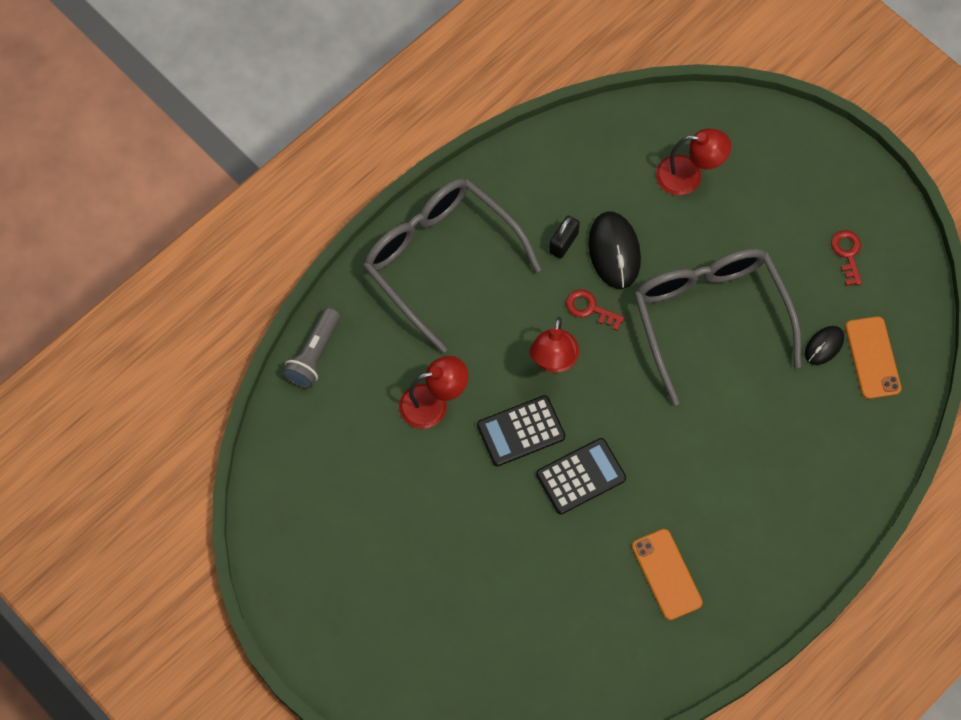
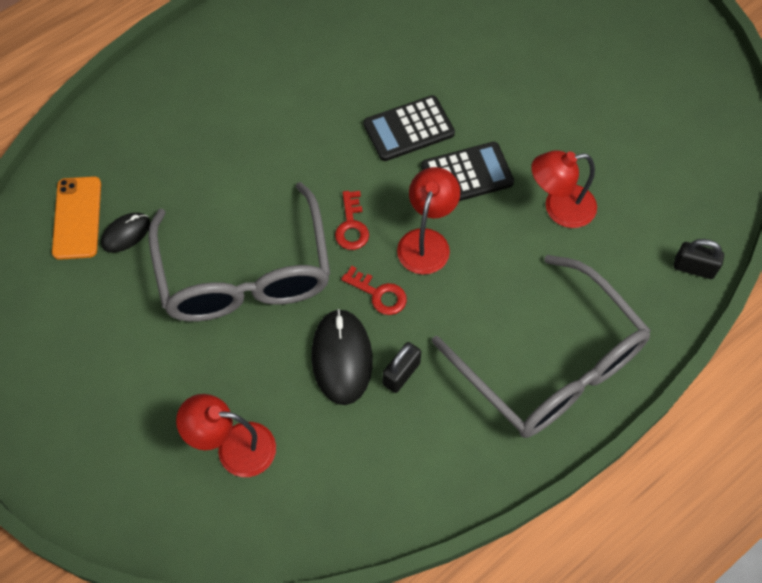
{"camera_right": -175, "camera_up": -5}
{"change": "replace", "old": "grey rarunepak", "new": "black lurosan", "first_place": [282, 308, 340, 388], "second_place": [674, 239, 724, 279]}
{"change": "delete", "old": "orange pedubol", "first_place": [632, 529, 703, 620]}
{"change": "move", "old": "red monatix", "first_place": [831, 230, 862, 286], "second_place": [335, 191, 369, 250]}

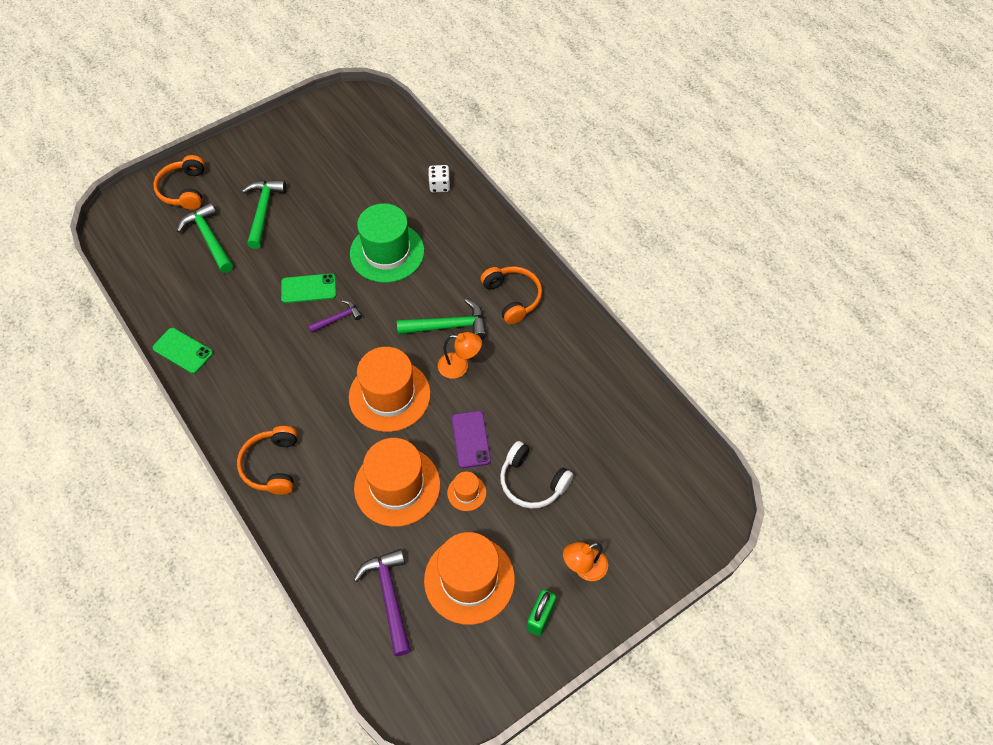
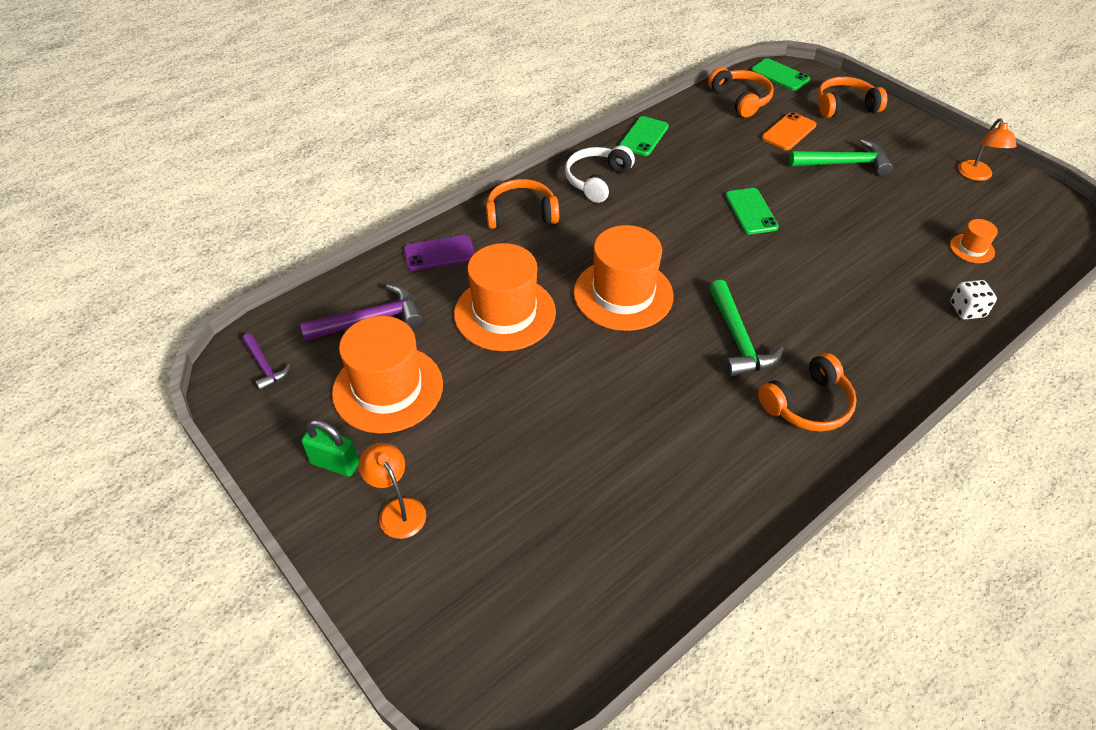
{"camera_right": 85, "camera_up": -10}
{"change": "replace", "old": "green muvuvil", "new": "orange pedubol", "first_place": [177, 203, 233, 273], "second_place": [762, 112, 817, 150]}
{"change": "move", "old": "purple muvuvil", "first_place": [308, 300, 362, 333], "second_place": [242, 333, 291, 391]}
{"change": "delete", "old": "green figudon", "first_place": [350, 203, 425, 283]}
{"change": "move", "old": "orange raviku", "first_place": [438, 332, 482, 379], "second_place": [958, 119, 1017, 181]}
{"change": "move", "old": "orange figudon", "first_place": [447, 472, 486, 511], "second_place": [950, 219, 998, 263]}
{"change": "move", "old": "purple pedubol", "first_place": [452, 411, 491, 468], "second_place": [404, 235, 475, 271]}
{"change": "move", "old": "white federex", "first_place": [500, 441, 573, 509], "second_place": [565, 145, 635, 203]}
{"change": "insert", "new": "orange federex", "second_place": [708, 67, 774, 117]}
{"change": "insert", "new": "green pedubol", "second_place": [751, 58, 810, 91]}

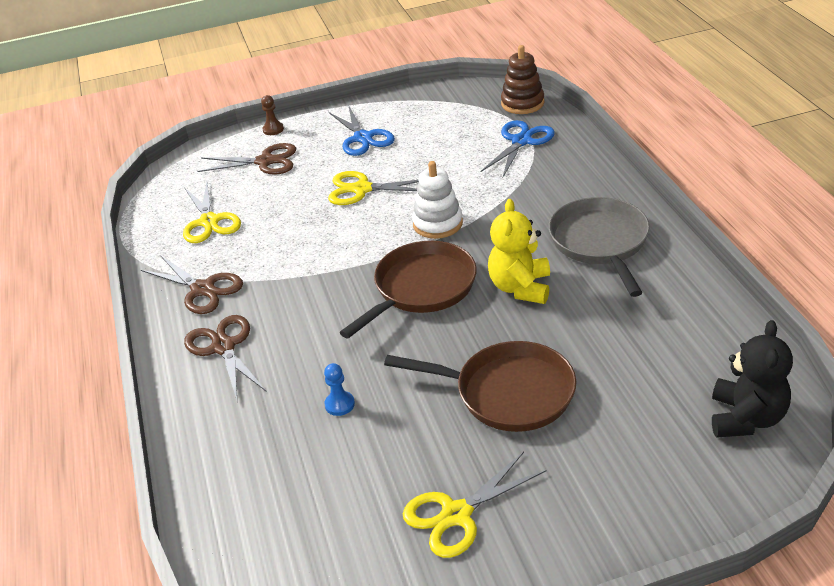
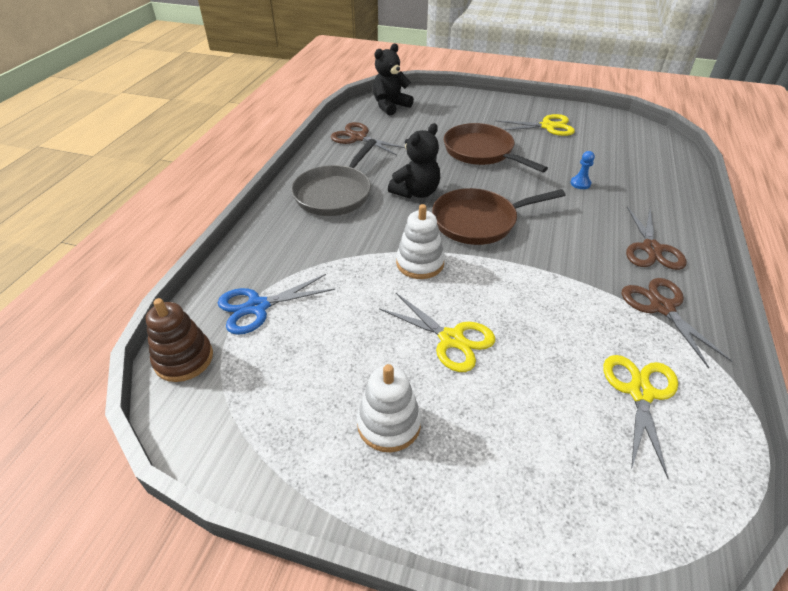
{"camera_right": -150, "camera_up": 5}
{"change": "move", "old": "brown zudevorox", "first_place": [197, 143, 296, 175], "second_place": [330, 122, 405, 155]}
{"change": "delete", "old": "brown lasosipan", "first_place": [261, 95, 284, 135]}
{"change": "replace", "old": "blue zudevorox", "new": "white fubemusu", "first_place": [329, 106, 395, 156], "second_place": [357, 364, 421, 452]}
{"change": "recolor", "old": "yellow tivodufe", "new": "black tivodufe", "first_place": [488, 199, 550, 304], "second_place": [388, 123, 440, 198]}

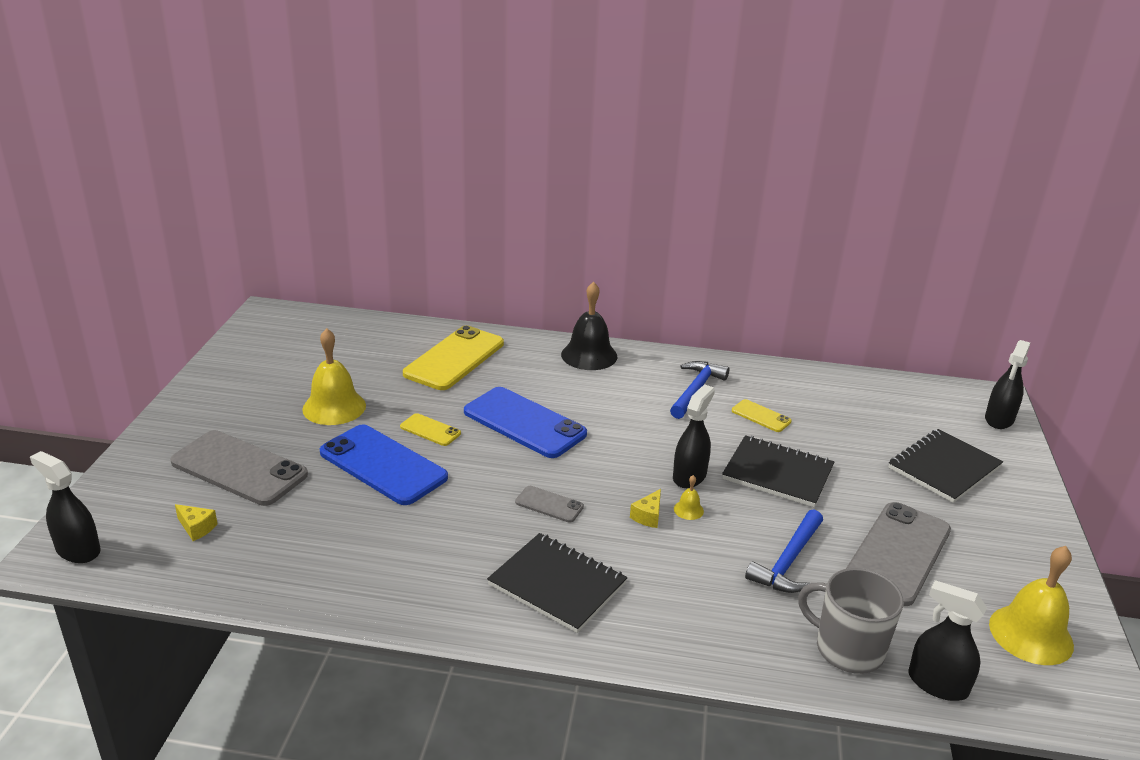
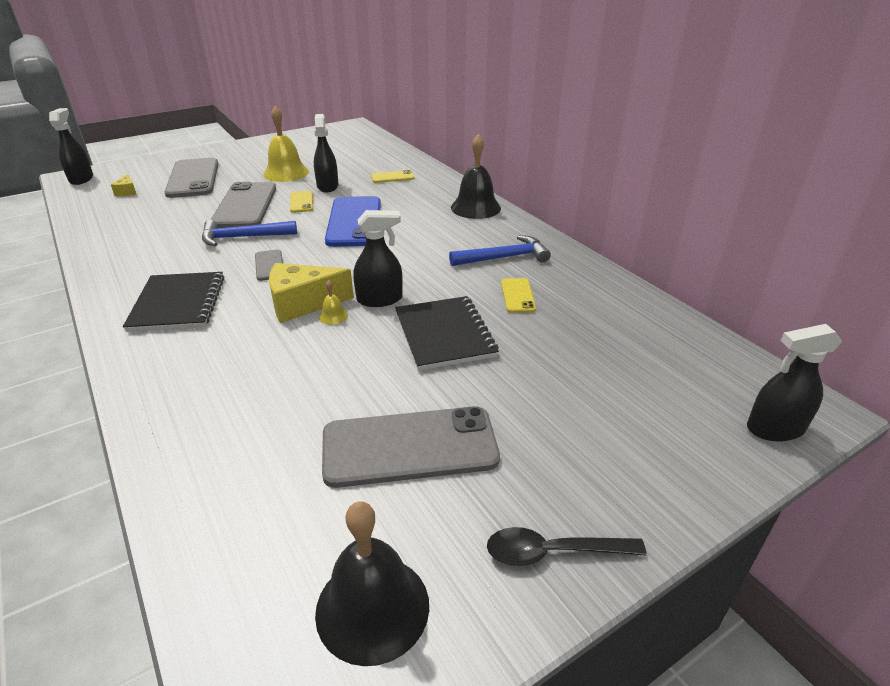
{"camera_right": 50, "camera_up": 5}
{"change": "recolor", "old": "blue pedubol", "new": "grey pedubol", "first_place": [320, 424, 448, 505], "second_place": [211, 182, 276, 228]}
{"change": "resize", "old": "yellow pedubol", "first_place": [403, 325, 504, 390], "second_place": [371, 170, 415, 183], "factor": 0.47}
{"change": "resize", "old": "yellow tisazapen", "first_place": [630, 489, 661, 528], "second_place": [269, 263, 354, 323], "factor": 2.07}
{"change": "move", "old": "blue muvuvil", "first_place": [745, 509, 823, 593], "second_place": [202, 220, 297, 246]}
{"change": "delete", "old": "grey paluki", "first_place": [798, 568, 904, 674]}
{"change": "delete", "old": "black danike", "first_place": [888, 429, 1003, 503]}
{"change": "move", "old": "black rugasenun", "first_place": [908, 580, 987, 701], "second_place": [314, 114, 339, 192]}
{"change": "recolor", "old": "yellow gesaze", "new": "black gesaze", "first_place": [989, 546, 1074, 665], "second_place": [315, 501, 429, 666]}
{"change": "insert", "new": "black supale", "second_place": [487, 527, 646, 566]}

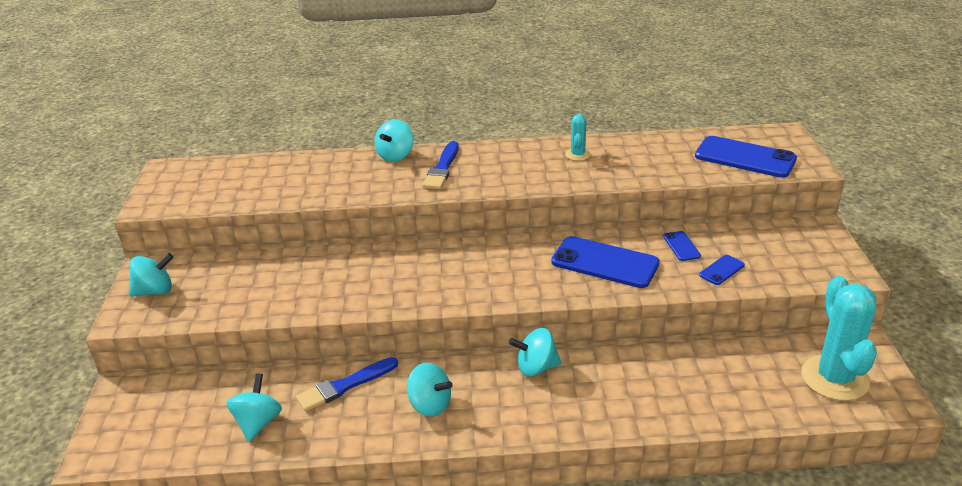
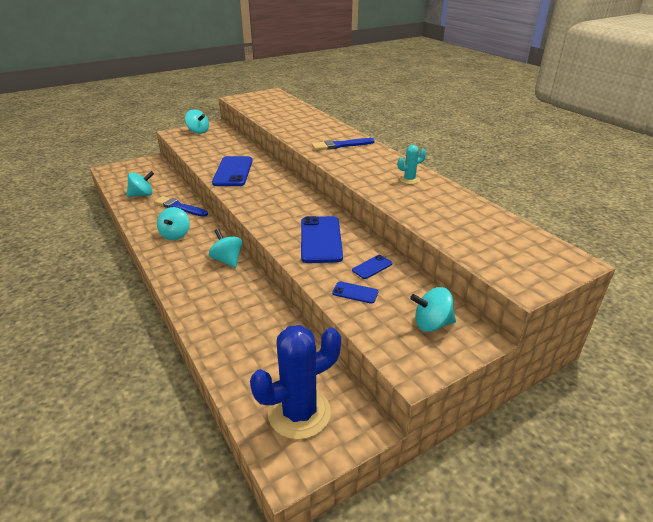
{"camera_right": 60, "camera_up": 0}
{"change": "move", "old": "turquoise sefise", "first_place": [375, 120, 413, 162], "second_place": [410, 287, 456, 332]}
{"change": "move", "old": "blue pedubol", "first_place": [695, 136, 797, 178], "second_place": [212, 156, 253, 186]}
{"change": "recolor", "old": "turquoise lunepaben", "new": "blue lunepaben", "first_place": [801, 276, 877, 401], "second_place": [250, 325, 341, 440]}

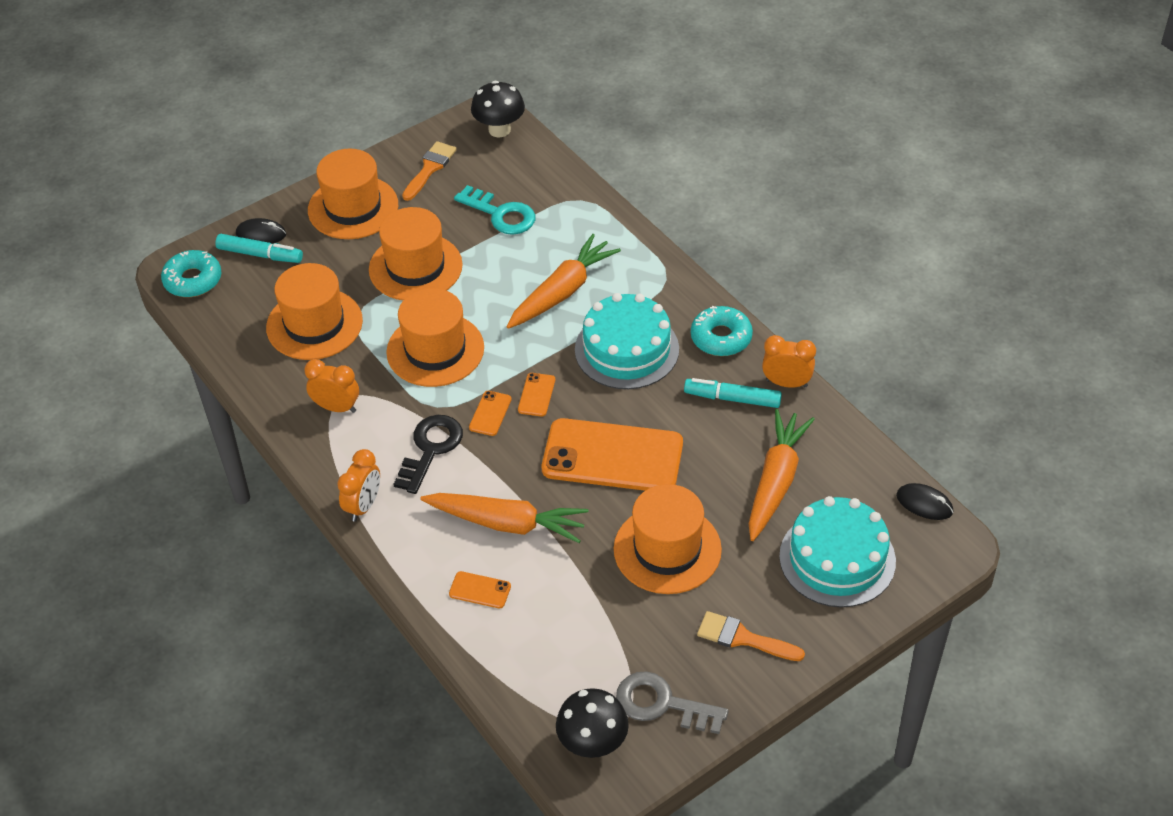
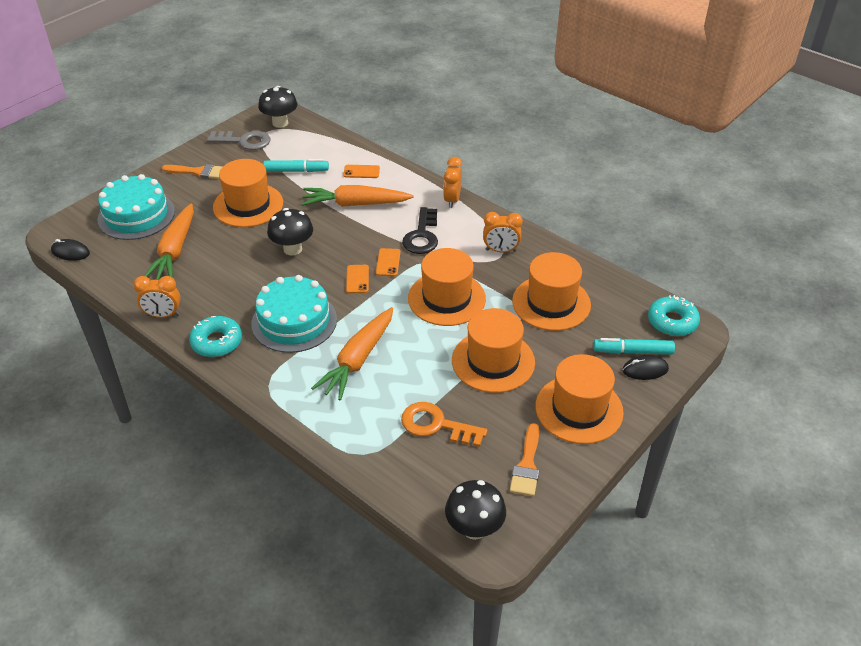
{"camera_right": 165, "camera_up": -5}
{"change": "recolor", "old": "turquoise monatix", "new": "orange monatix", "first_place": [454, 185, 535, 235], "second_place": [401, 402, 487, 447]}
{"change": "replace", "old": "orange pedubol", "new": "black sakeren", "first_place": [542, 418, 683, 491], "second_place": [267, 208, 313, 256]}
{"change": "move", "old": "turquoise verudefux", "first_place": [684, 378, 782, 408], "second_place": [263, 159, 329, 172]}

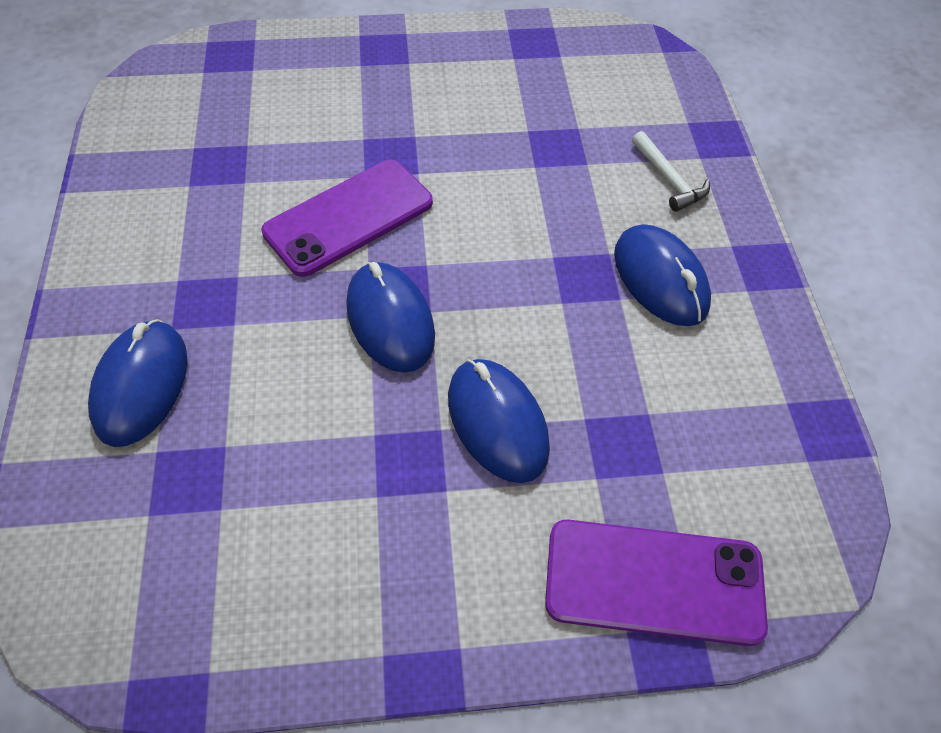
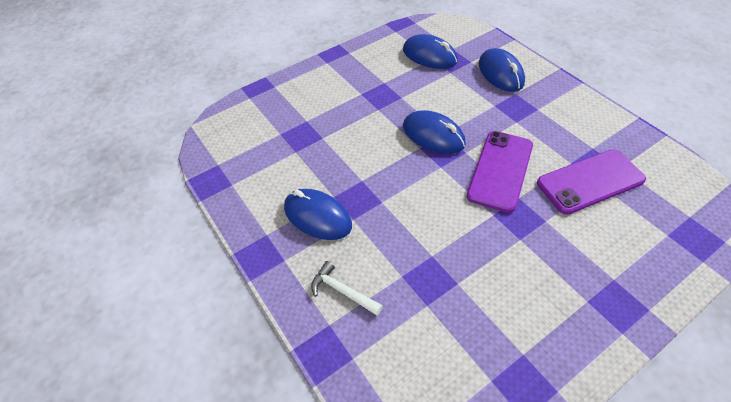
{"camera_right": 155, "camera_up": -5}
{"change": "move", "old": "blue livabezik", "first_place": [448, 359, 550, 483], "second_place": [403, 34, 458, 69]}
{"change": "move", "old": "purple pedubol", "first_place": [545, 520, 768, 646], "second_place": [537, 149, 646, 215]}

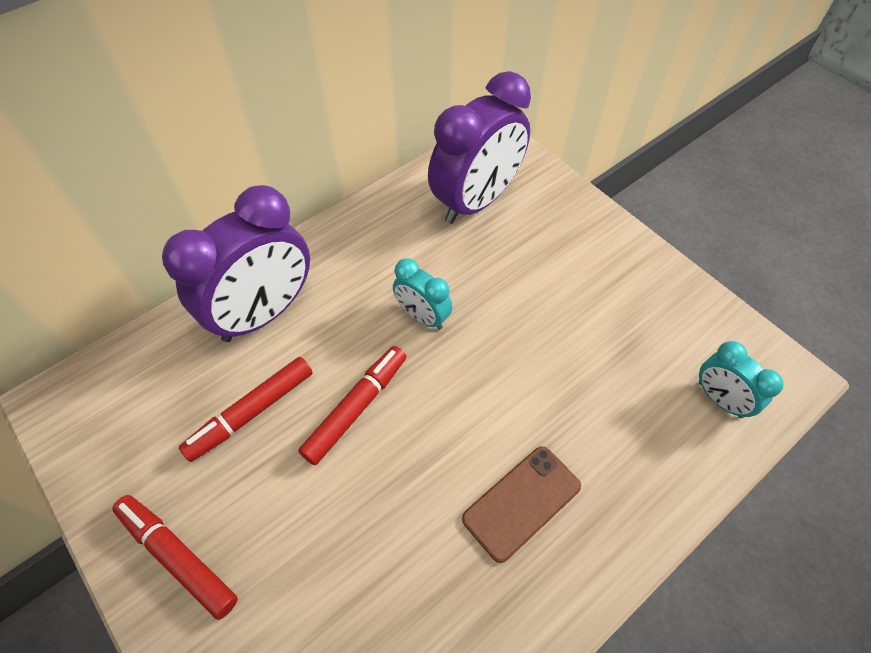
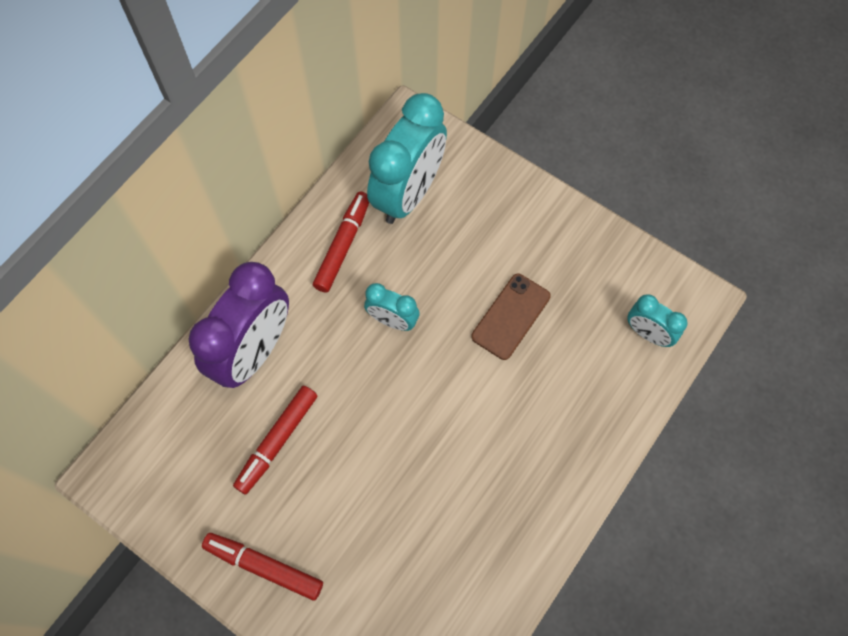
{"camera_right": -15, "camera_up": 10}
{"change": "move", "old": "red verudefux", "first_place": [298, 346, 407, 465], "second_place": [313, 192, 369, 293]}
{"change": "recolor", "old": "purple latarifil", "new": "turquoise latarifil", "first_place": [428, 71, 531, 224], "second_place": [367, 93, 447, 224]}
{"change": "move", "old": "brown pedubol", "first_place": [462, 446, 581, 563], "second_place": [471, 274, 551, 360]}

